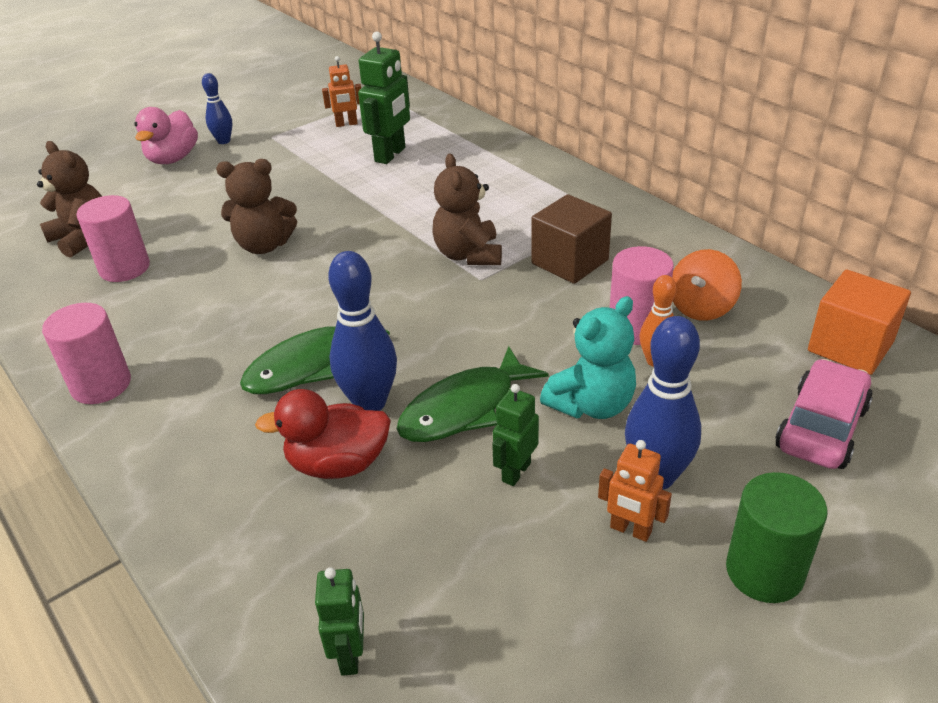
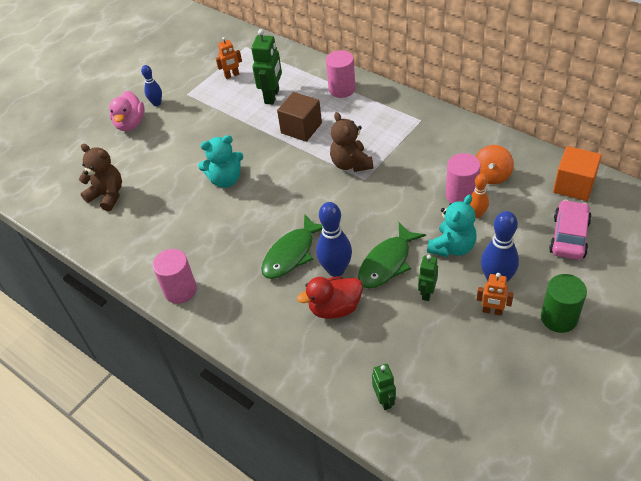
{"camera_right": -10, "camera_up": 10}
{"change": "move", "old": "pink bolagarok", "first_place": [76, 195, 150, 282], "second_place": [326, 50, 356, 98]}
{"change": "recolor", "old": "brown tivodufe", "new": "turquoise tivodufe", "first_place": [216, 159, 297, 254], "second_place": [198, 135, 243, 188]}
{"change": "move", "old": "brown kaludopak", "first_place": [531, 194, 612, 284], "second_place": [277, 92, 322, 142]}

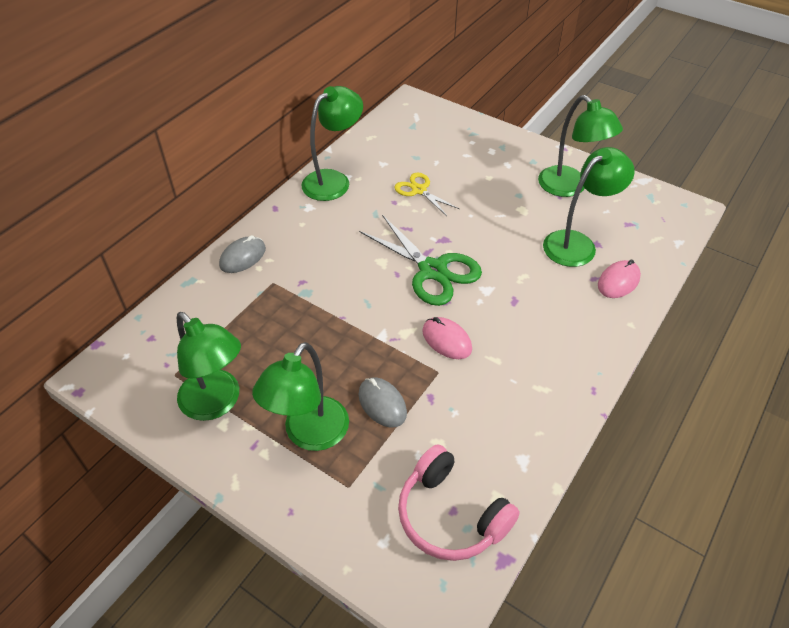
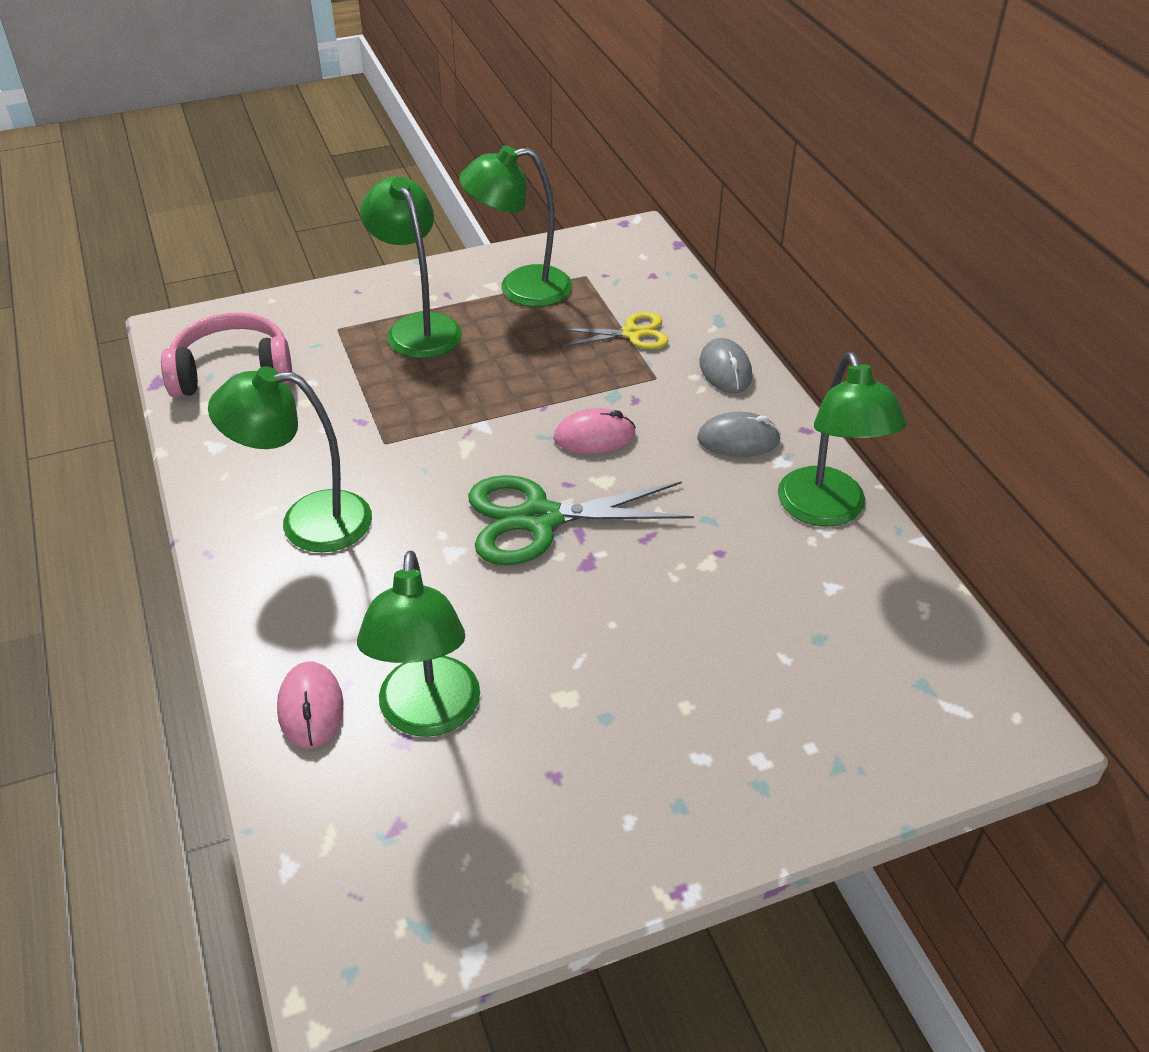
{"camera_right": 125, "camera_up": -5}
{"change": "move", "old": "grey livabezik", "first_place": [359, 377, 407, 427], "second_place": [697, 412, 781, 457]}
{"change": "move", "old": "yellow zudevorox", "first_place": [395, 172, 460, 216], "second_place": [558, 312, 669, 349]}
{"change": "move", "old": "pink livabezik", "first_place": [422, 317, 472, 359], "second_place": [554, 408, 636, 454]}
{"change": "move", "old": "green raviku", "first_place": [538, 95, 623, 197], "second_place": [208, 366, 372, 553]}

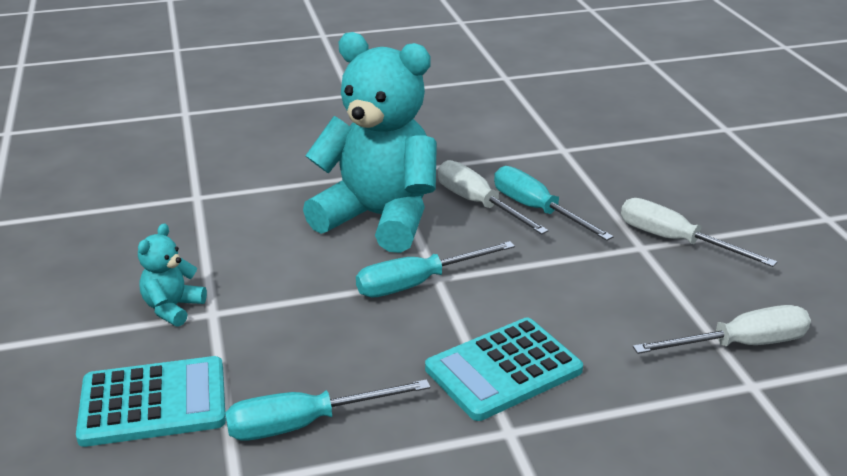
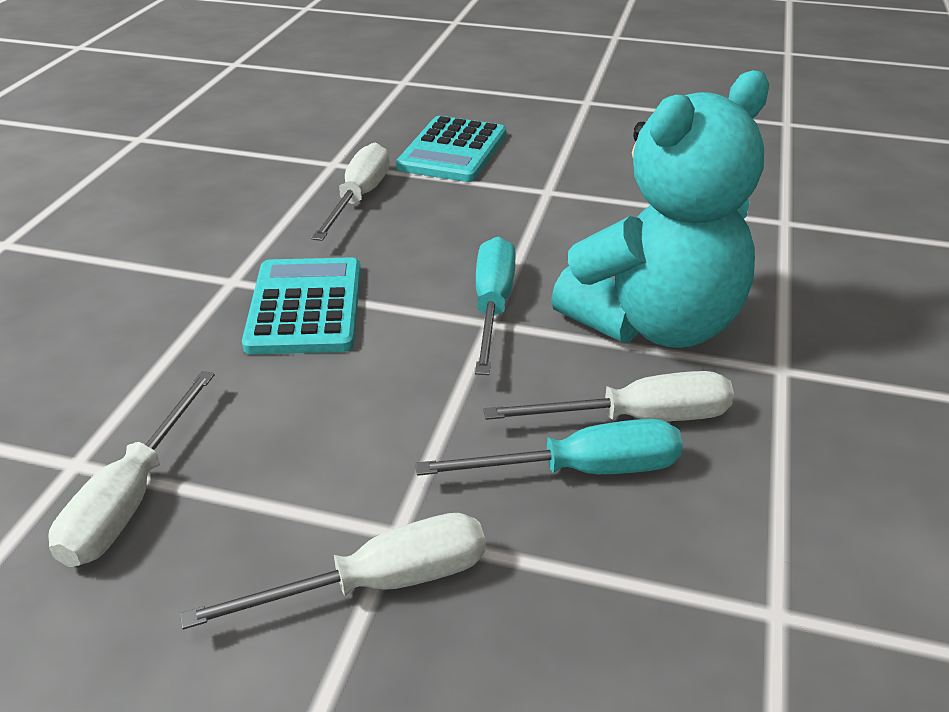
{"camera_right": 120, "camera_up": 5}
{"change": "delete", "old": "turquoise tivodufe", "first_place": [138, 223, 207, 327]}
{"change": "recolor", "old": "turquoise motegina", "new": "white motegina", "first_place": [225, 379, 430, 441], "second_place": [311, 143, 390, 241]}

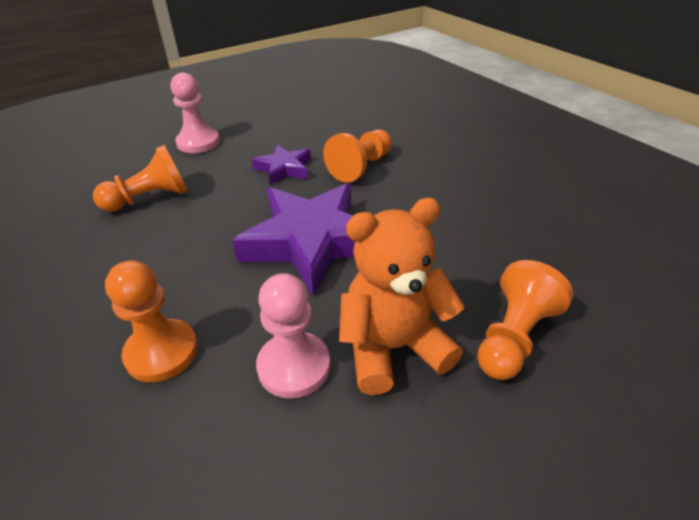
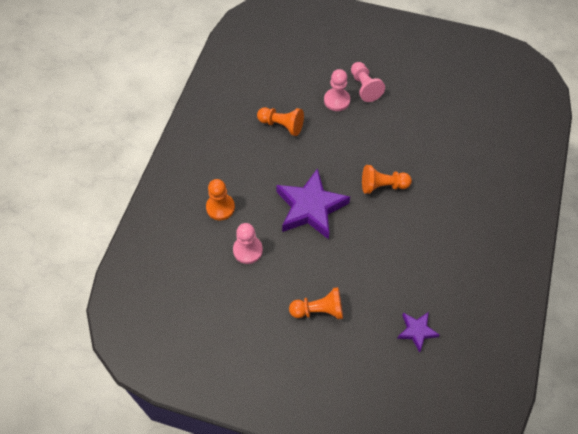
{"camera_right": 50, "camera_up": 20}
{"change": "move", "old": "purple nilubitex", "first_place": [251, 144, 311, 185], "second_place": [397, 312, 440, 352]}
{"change": "delete", "old": "orange tivodufe", "first_place": [339, 198, 464, 395]}
{"change": "insert", "new": "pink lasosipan", "second_place": [351, 62, 385, 102]}

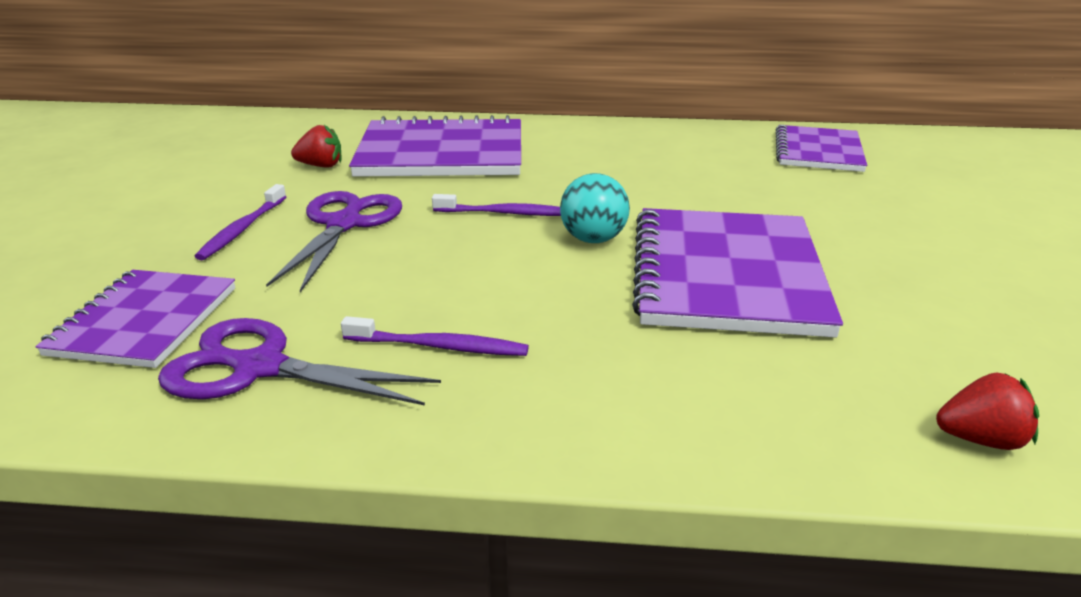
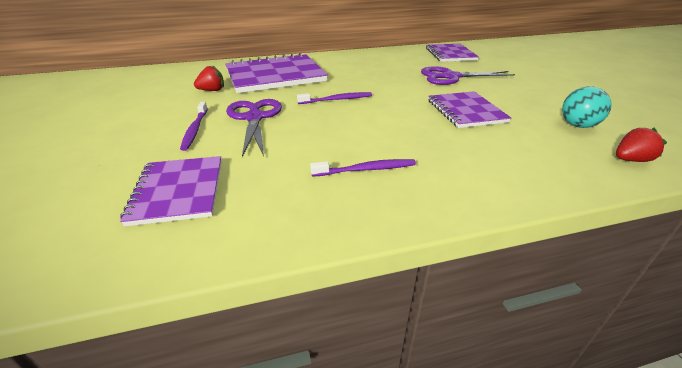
{"camera_right": -20, "camera_up": 5}
{"change": "move", "old": "purple zudevorox", "first_place": [158, 318, 441, 406], "second_place": [421, 66, 515, 85]}
{"change": "move", "old": "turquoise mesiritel", "first_place": [560, 173, 630, 243], "second_place": [562, 86, 612, 128]}
{"change": "resize", "old": "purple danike", "first_place": [632, 208, 843, 338], "second_place": [428, 91, 511, 128], "factor": 0.62}

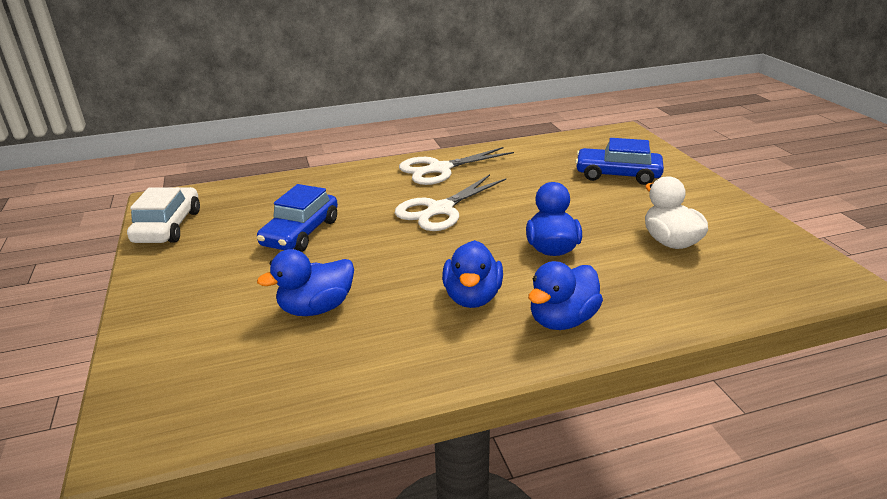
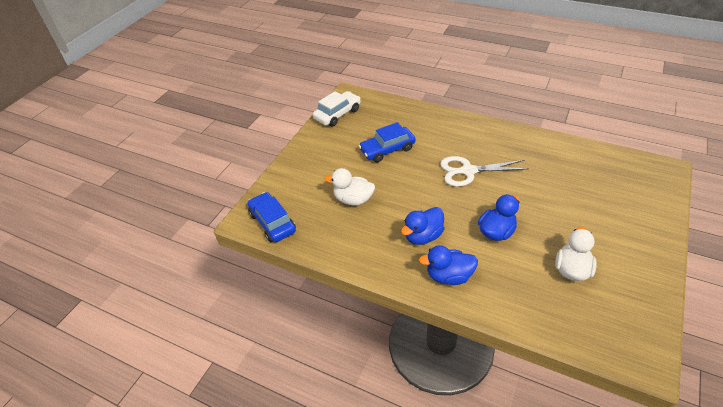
{"camera_right": 45, "camera_up": 15}
{"change": "recolor", "old": "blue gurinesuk", "new": "white gurinesuk", "first_place": [257, 249, 354, 316], "second_place": [324, 168, 375, 206]}
{"change": "delete", "old": "white zudevorox", "first_place": [399, 147, 514, 185]}
{"change": "move", "old": "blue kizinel", "first_place": [575, 138, 664, 185], "second_place": [247, 192, 296, 242]}

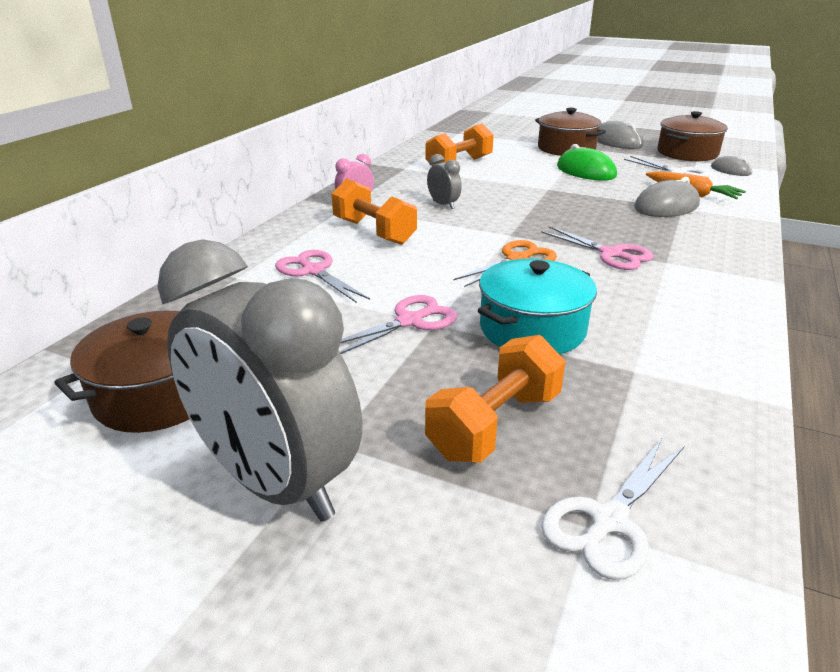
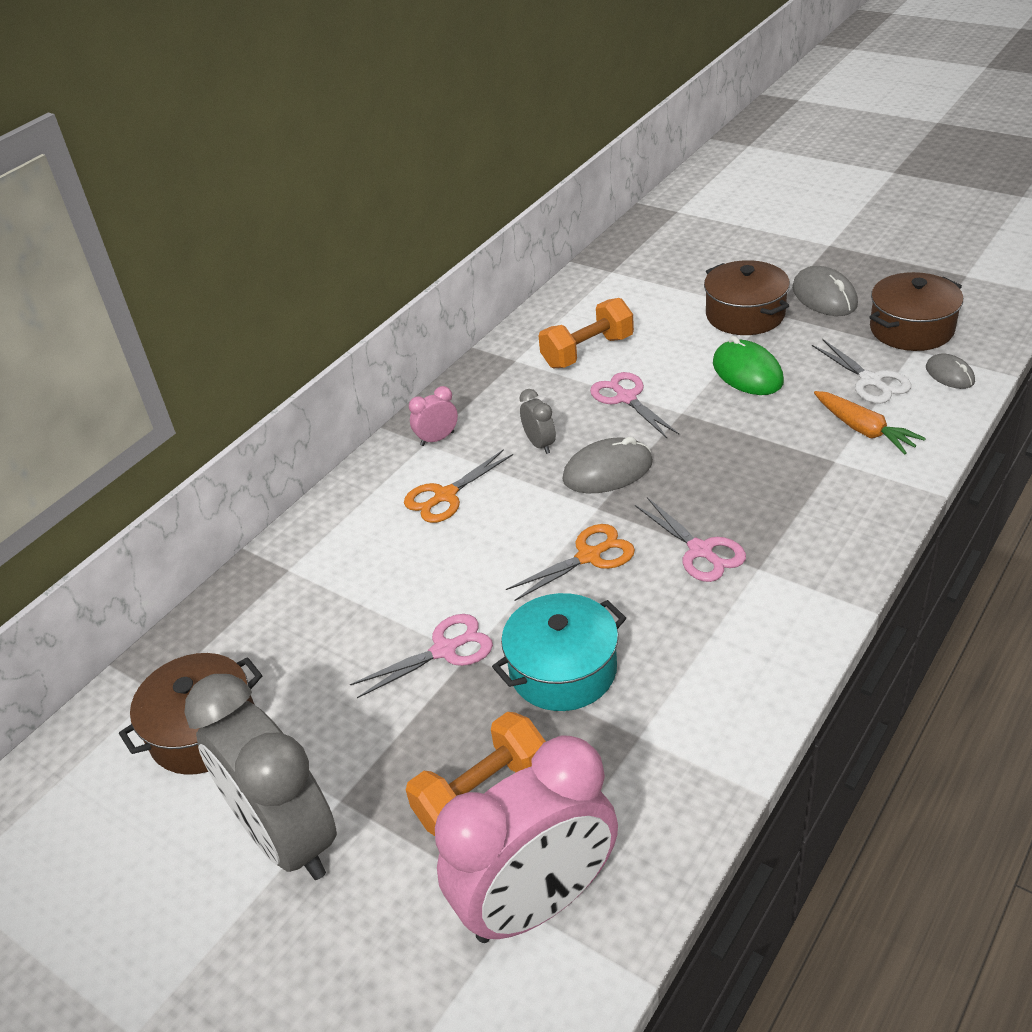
{"camera_right": 15, "camera_up": 10}
{"change": "move", "old": "pink zudevorox", "first_place": [275, 250, 370, 303], "second_place": [590, 372, 679, 438]}
{"change": "replace", "old": "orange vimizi", "new": "orange zudevorox", "first_place": [331, 178, 417, 245], "second_place": [404, 449, 513, 523]}
{"change": "replace", "old": "white zudevorox", "new": "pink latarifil", "first_place": [541, 438, 684, 580], "second_place": [435, 735, 618, 943]}
{"change": "move", "old": "grey livabezik", "first_place": [634, 177, 700, 217], "second_place": [562, 437, 653, 493]}

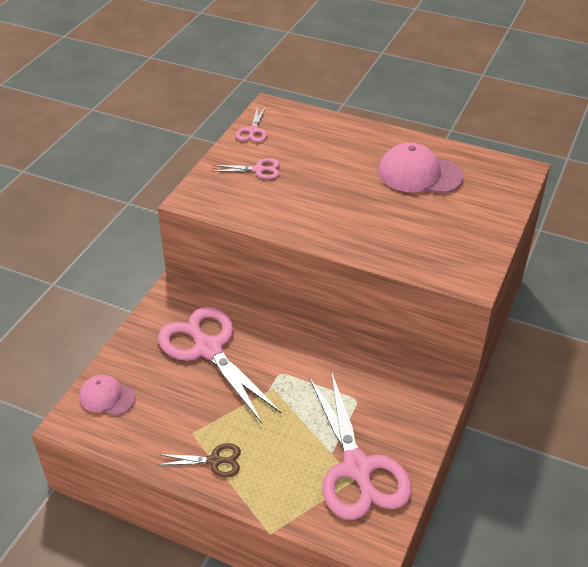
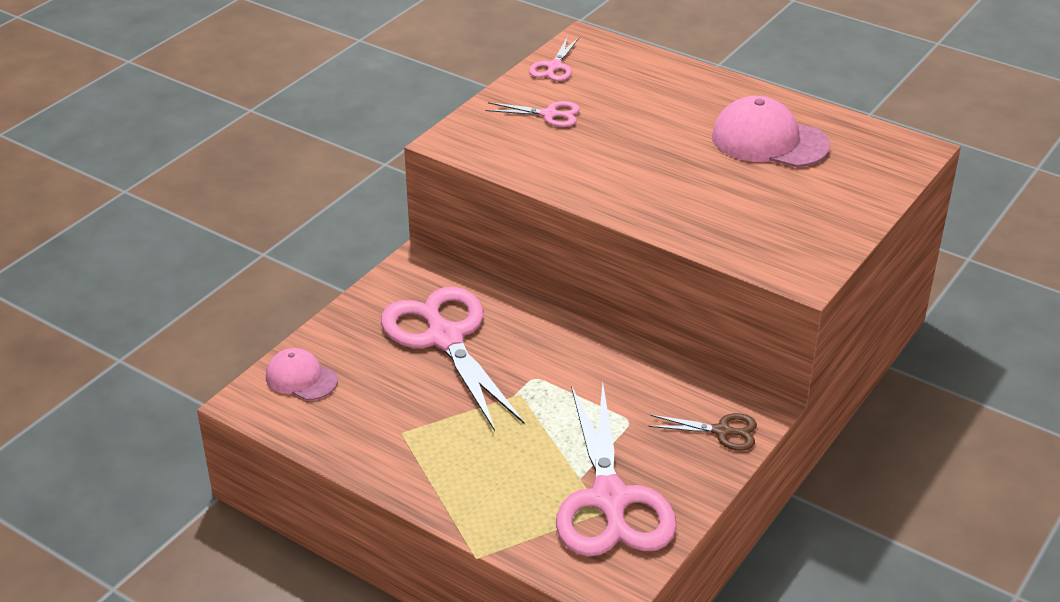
{"camera_right": 10, "camera_up": -5}
{"change": "move", "old": "brown zudevorox", "first_place": [158, 443, 241, 477], "second_place": [649, 413, 757, 451]}

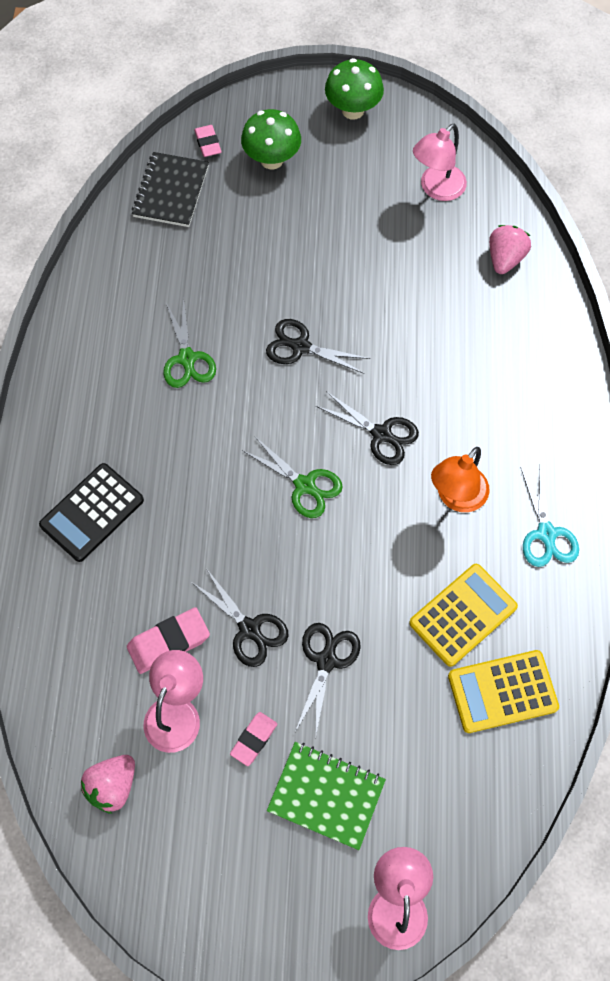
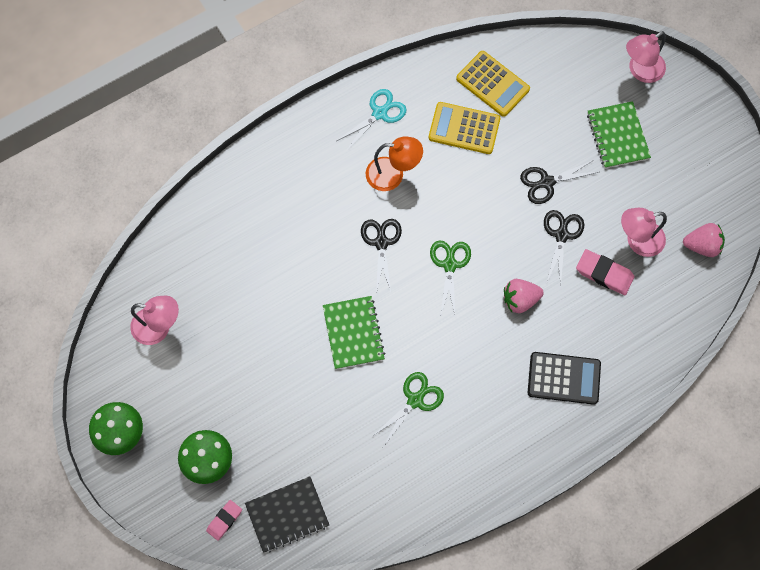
{"camera_right": -125, "camera_up": 5}
{"change": "delete", "old": "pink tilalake", "first_place": [230, 712, 277, 766]}
{"change": "replace", "old": "black zudevorox", "new": "green danike", "first_place": [266, 319, 370, 374], "second_place": [323, 296, 386, 369]}
{"change": "move", "old": "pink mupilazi", "first_place": [489, 225, 531, 274], "second_place": [504, 279, 544, 313]}

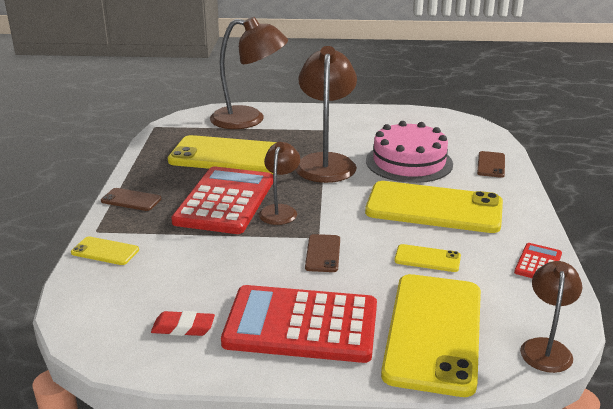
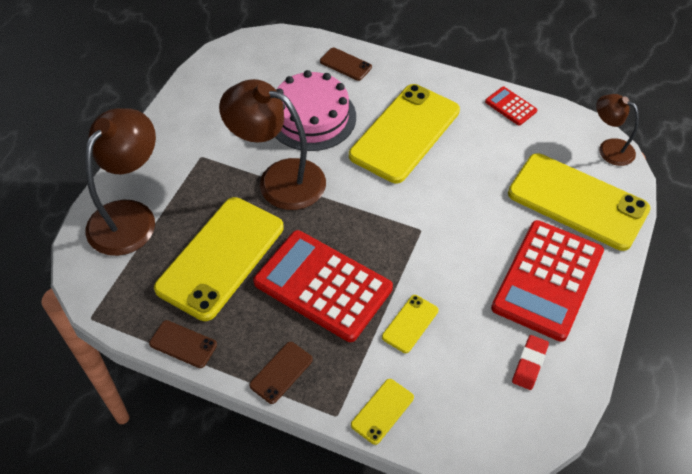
{"camera_right": -70, "camera_up": 25}
{"change": "delete", "old": "brown raviku", "first_place": [259, 142, 300, 225]}
{"change": "move", "old": "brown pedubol", "first_place": [305, 234, 340, 272], "second_place": [149, 320, 217, 368]}
{"change": "move", "old": "yellow pedubol", "first_place": [394, 244, 461, 272], "second_place": [382, 295, 438, 353]}

